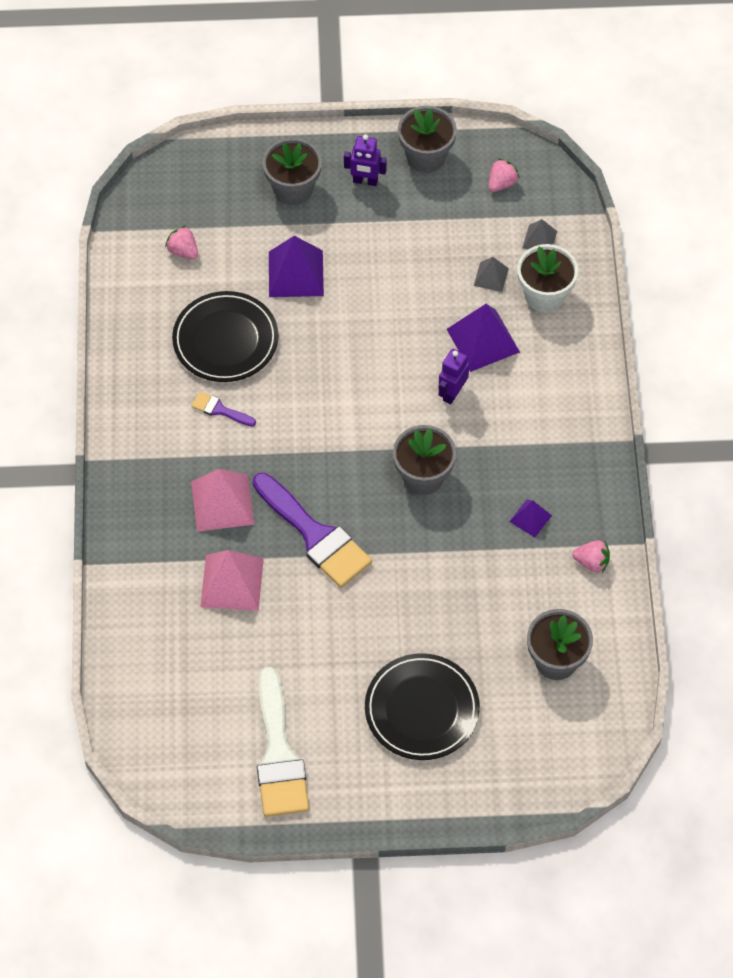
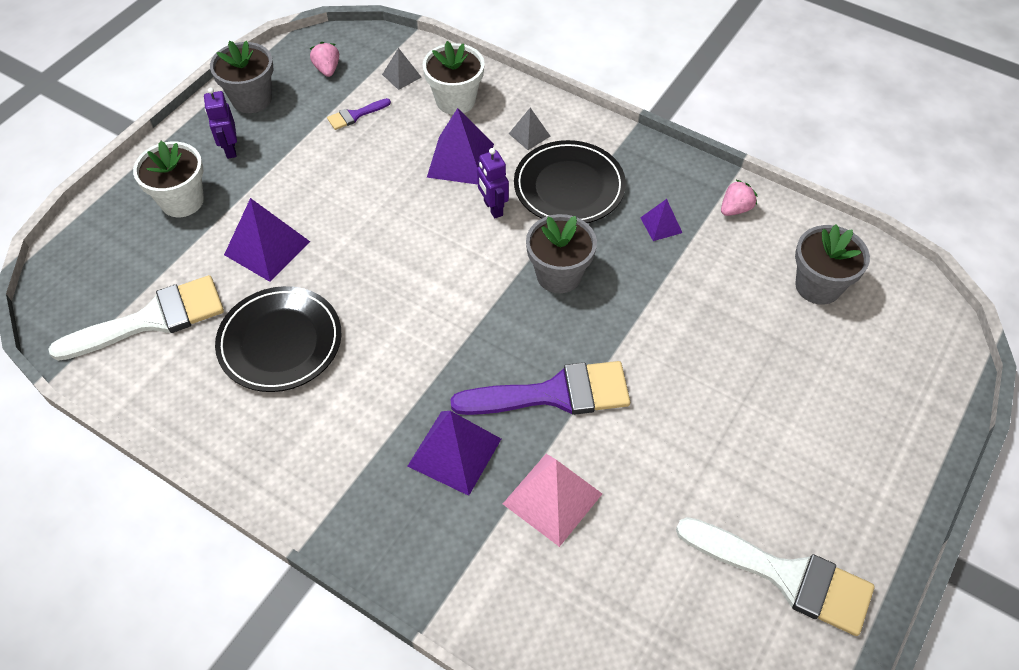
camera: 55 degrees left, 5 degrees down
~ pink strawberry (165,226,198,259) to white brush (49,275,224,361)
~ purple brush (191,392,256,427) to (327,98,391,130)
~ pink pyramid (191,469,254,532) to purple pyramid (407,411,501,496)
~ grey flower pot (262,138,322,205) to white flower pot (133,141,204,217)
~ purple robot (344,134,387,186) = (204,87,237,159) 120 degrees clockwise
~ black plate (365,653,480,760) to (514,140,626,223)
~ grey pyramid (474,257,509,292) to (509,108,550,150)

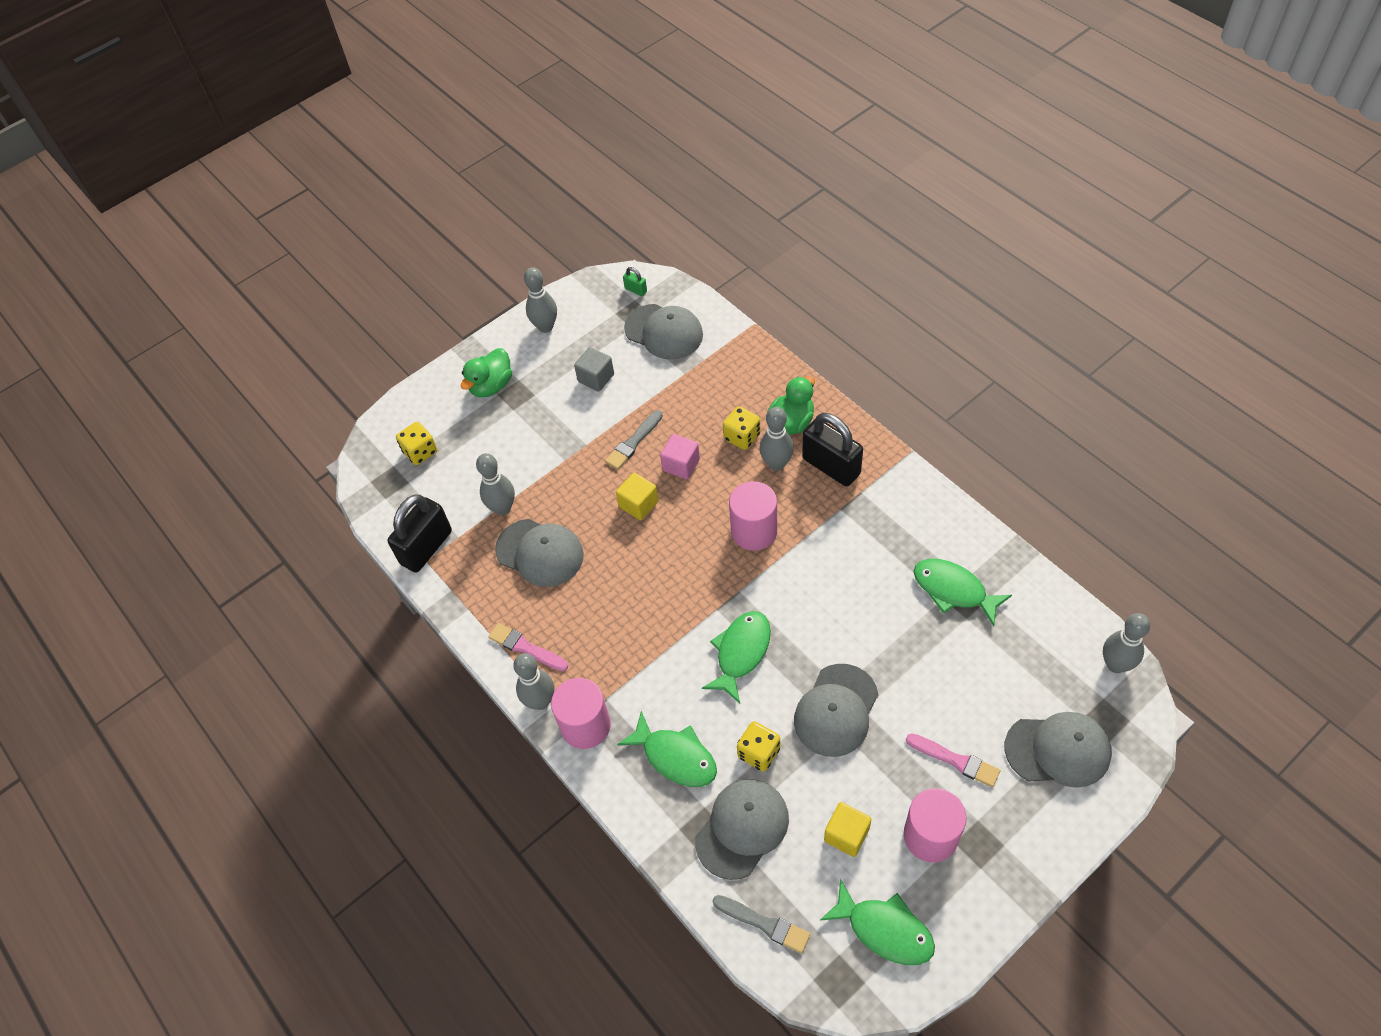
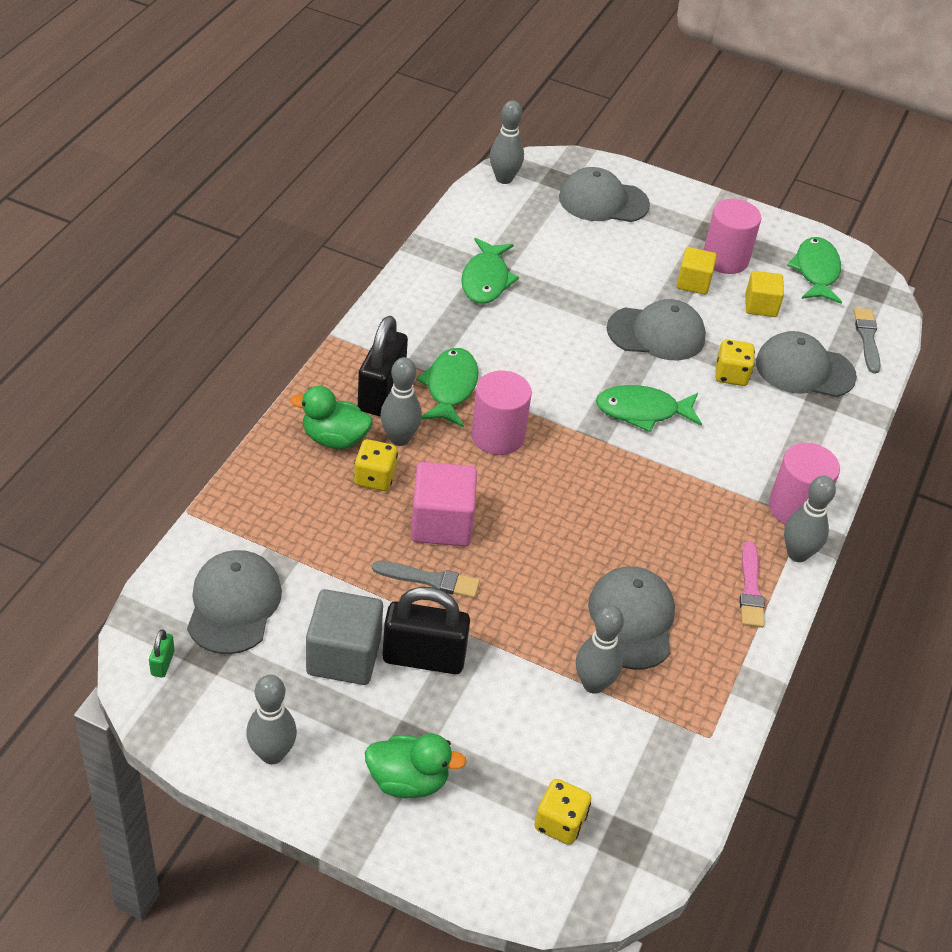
camera: 125 degrees left, 10 degrees down
~ black padlock (387,494,452,573) to (383,587,470,674)
~ grey cube (574,347,614,392) = (306,589,383,685) x1.58
~ yellow cube (616,472,658,520) to (677,247,717,295)
~ green fish (617,711,717,787) to (416,348,479,427)
~ pink cube (660,434,700,479) = (411,462,477,546) x1.58
- pink brush (906,733,1000,787)
~ grey cap (1005,712,1112,788) = (559,167,650,222) 60 degrees counterclockwise

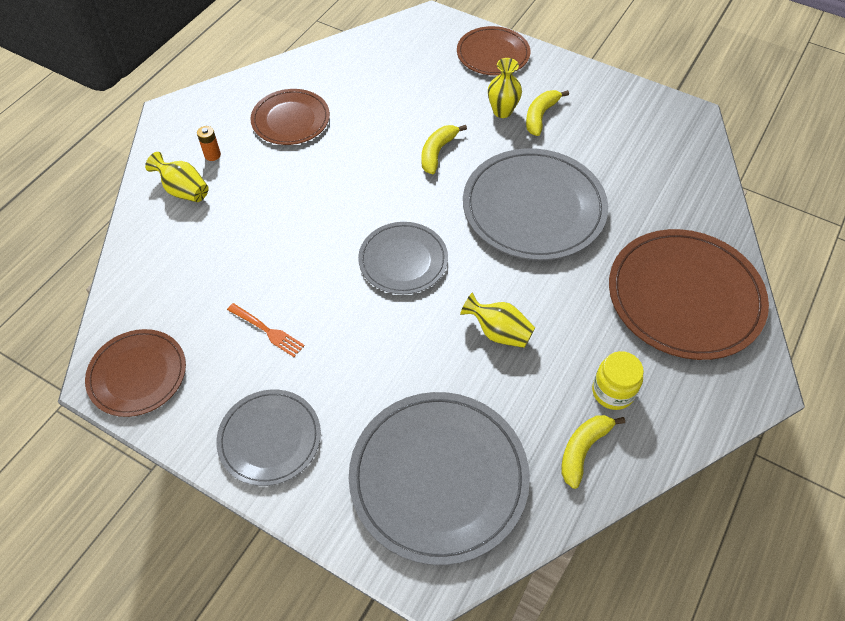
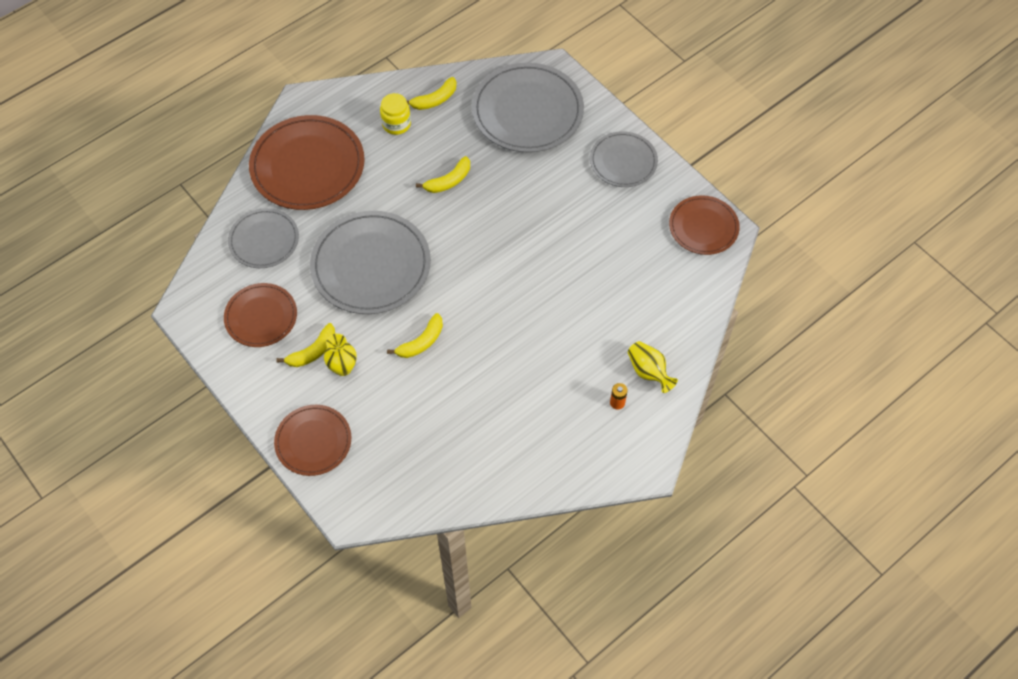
camera: 160 degrees left, 5 degrees up
- orange fork (227,303,305,357)
~ brown plate (251,89,330,145) to (224,283,297,347)
~ grey plate (358,222,448,294) to (228,208,299,268)
~ yellow vase (460,292,535,348) to yellow banana (416,156,470,193)

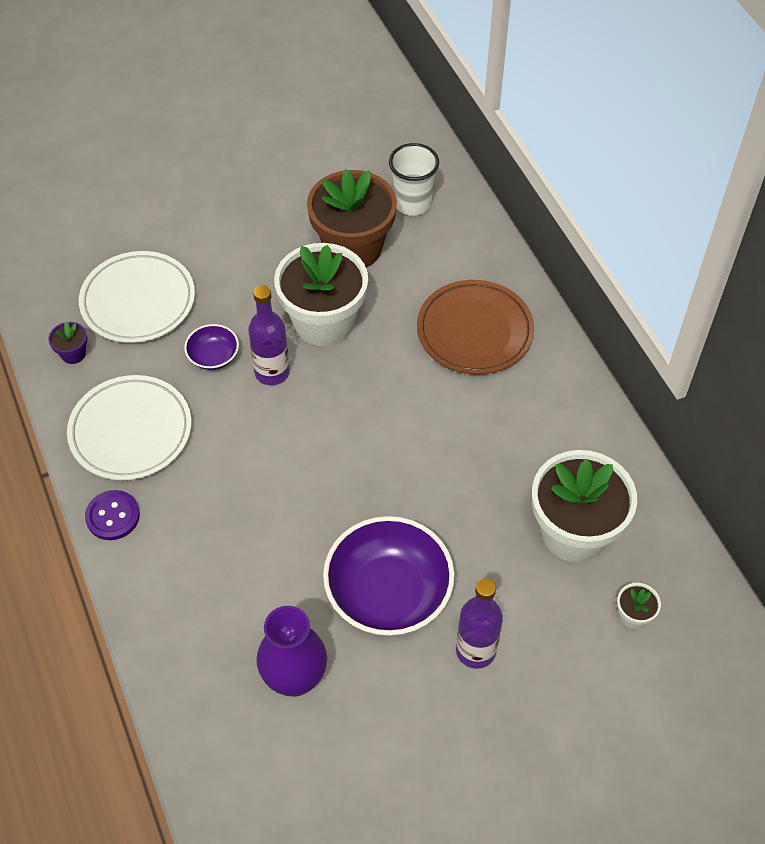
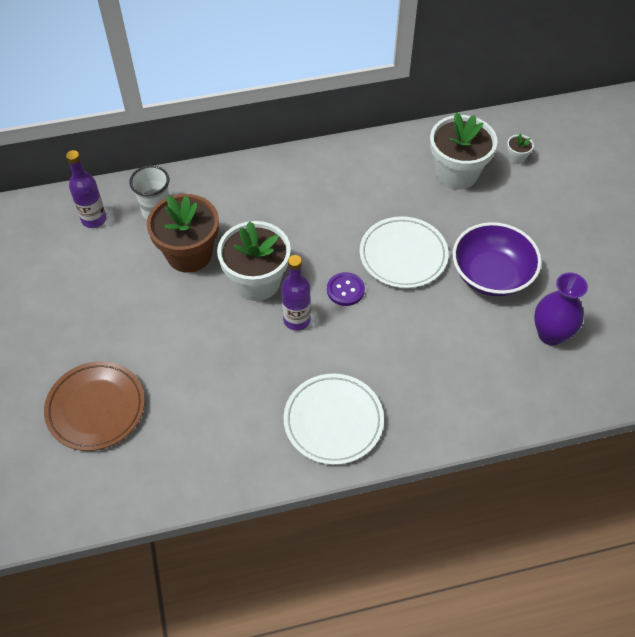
camera: 80 degrees left, 0 degrees up
- purple flower pot (48,321,87,364)
~ white plate (79,251,195,343) to (360,216,449,288)
~ purple button (85,490,140,540) to (327,272,365,306)
- purple bowl (184,324,239,370)
~ brown plate (417,280,534,375) to (44,361,145,451)
~ purple bottle (456,578,503,669) to (66,150,106,228)

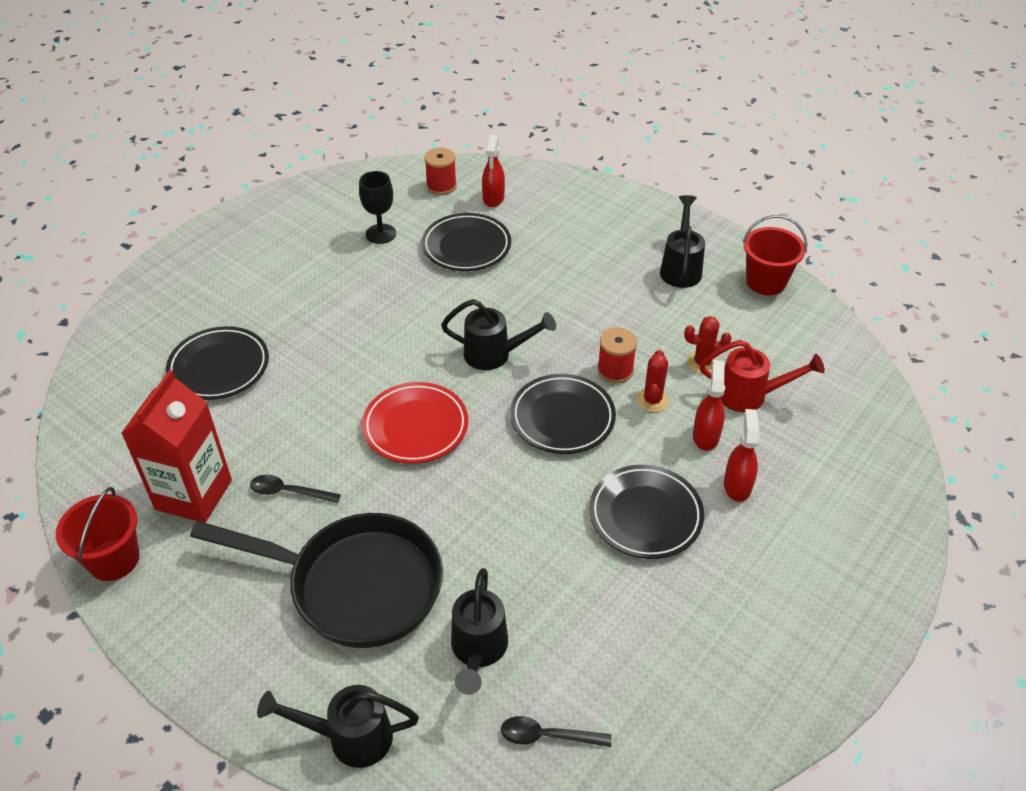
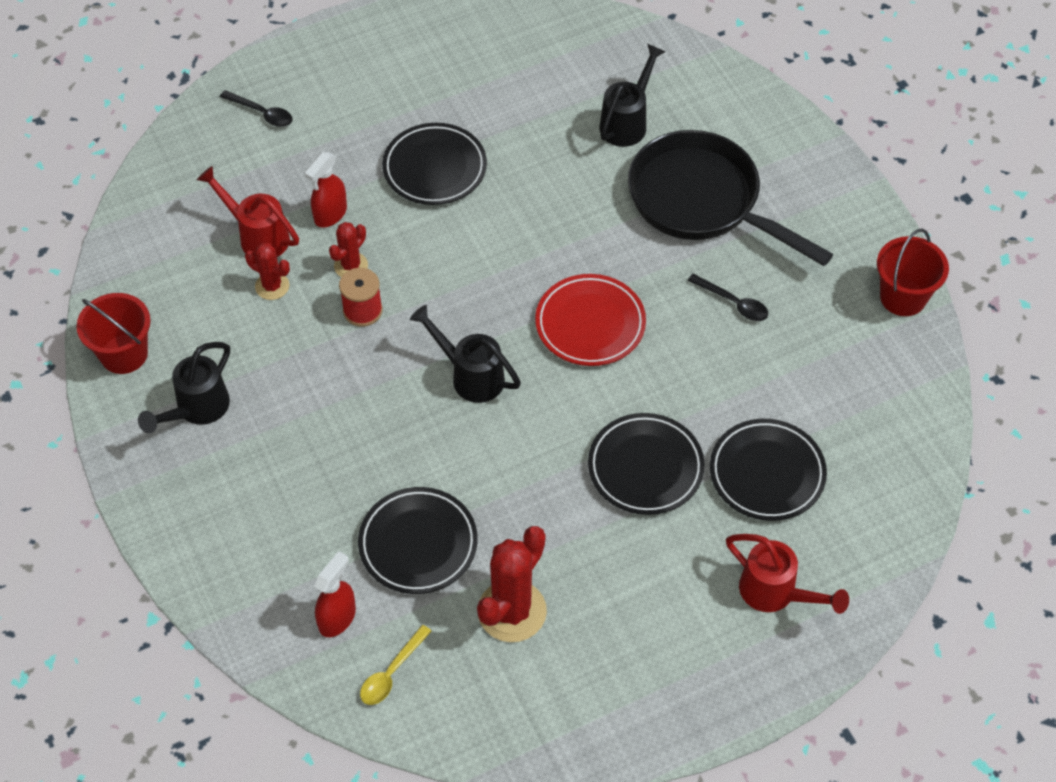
camera: 155 degrees left, 10 degrees up
- red carton (121,370,232,523)
- black watering can (257,685,419,768)
~ black goblet (359,171,396,244) to red cactus (477,526,547,642)
~ red spool (424,148,457,195) to yellow spoon (360,625,432,705)
~ black spoon (501,716,611,747) to (220,90,292,127)
~ black plate (510,374,616,454) to (588,413,705,515)
- red spray bottle (724,409,760,502)
+ red watering can (726,534,849,614)

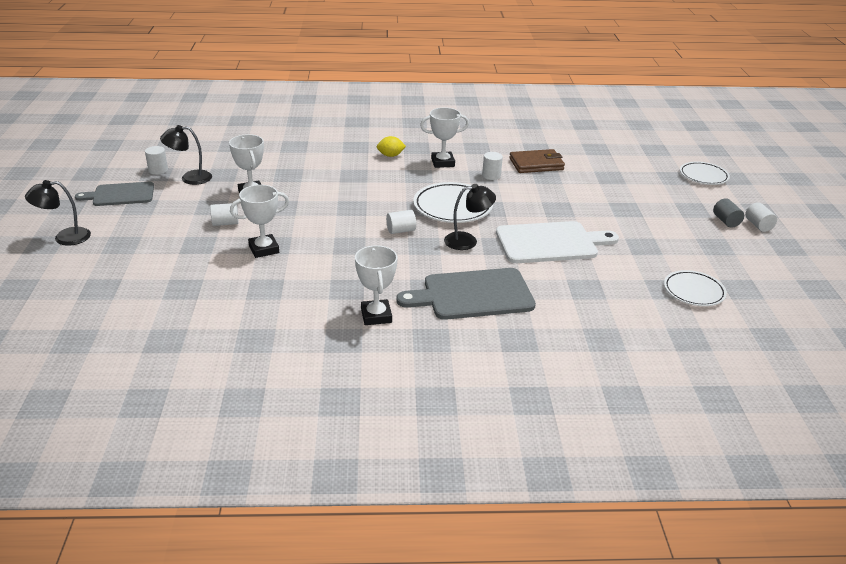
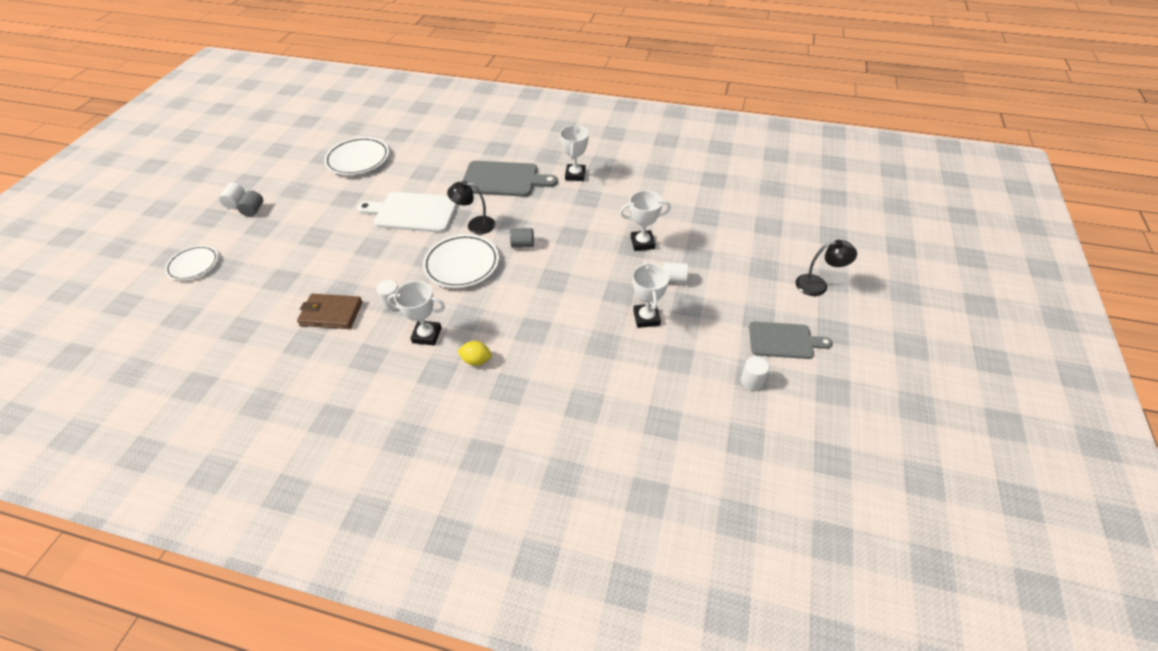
camera: 160 degrees left, 15 degrees up
- black lamp (160,125,212,185)
~ white cylinder (386,210,416,234) to grey cylinder (510,228,534,248)
~ white plate (664,270,727,306) = (324,137,389,175) x1.52

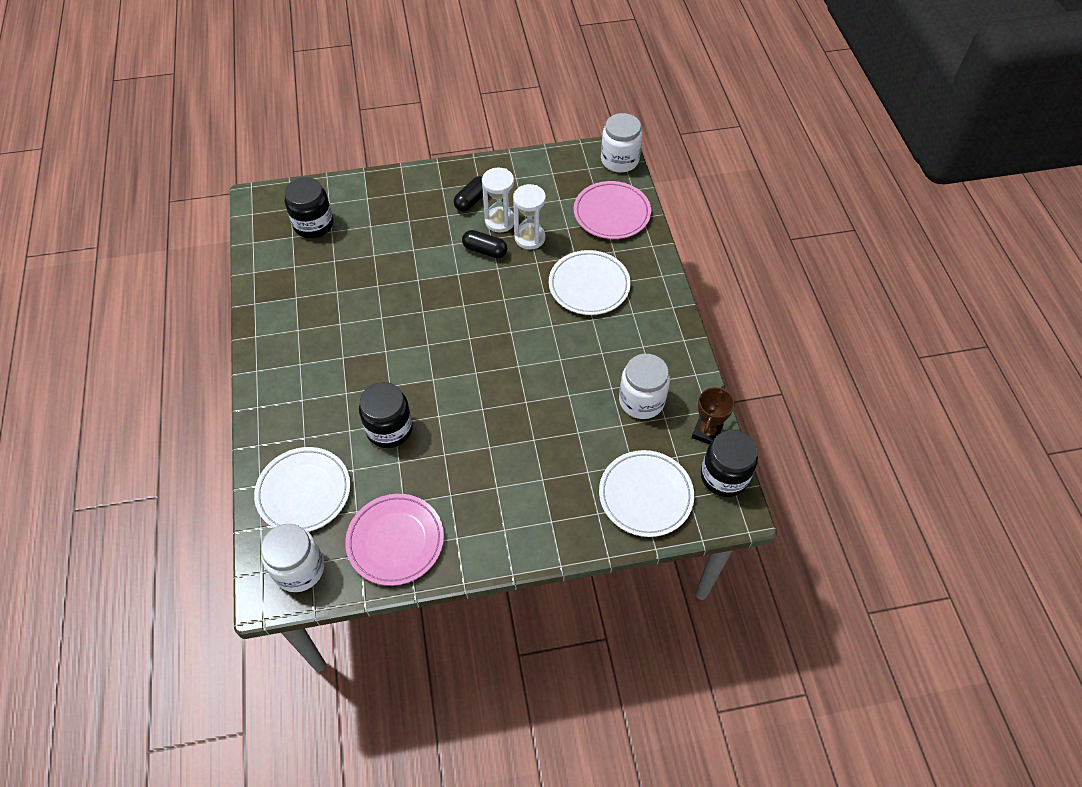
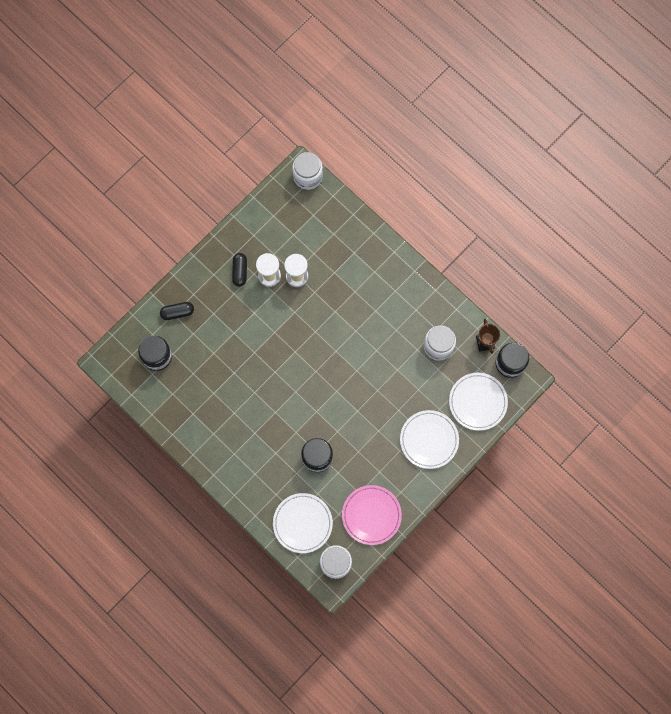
camera: 35 degrees left, 20 degrees up
~ black capsule (462,230,507,258) to (160,302,194,320)
~ white plate (549,250,631,315) to (400,410,459,469)
- pink plate (574,181,651,239)

